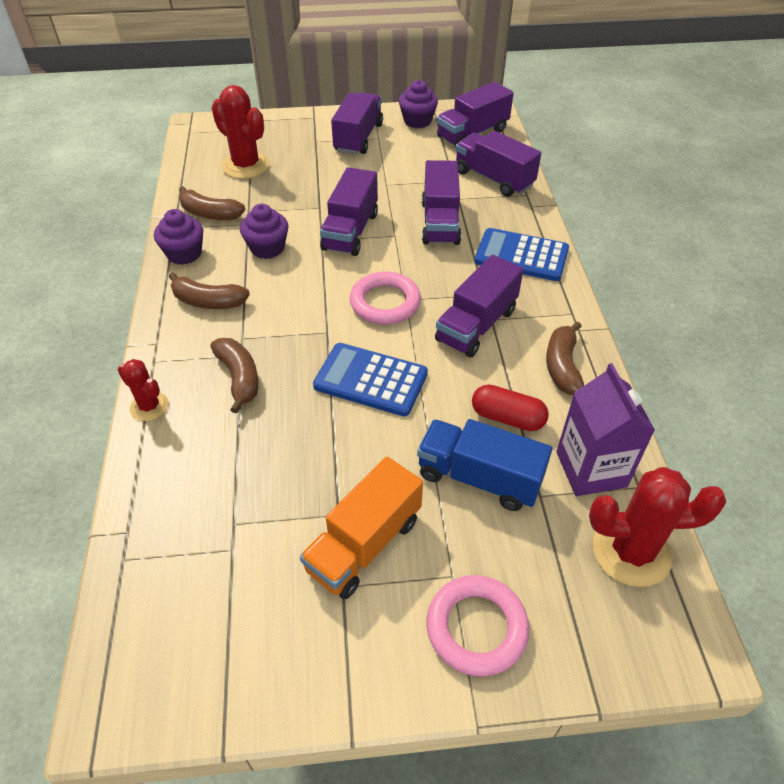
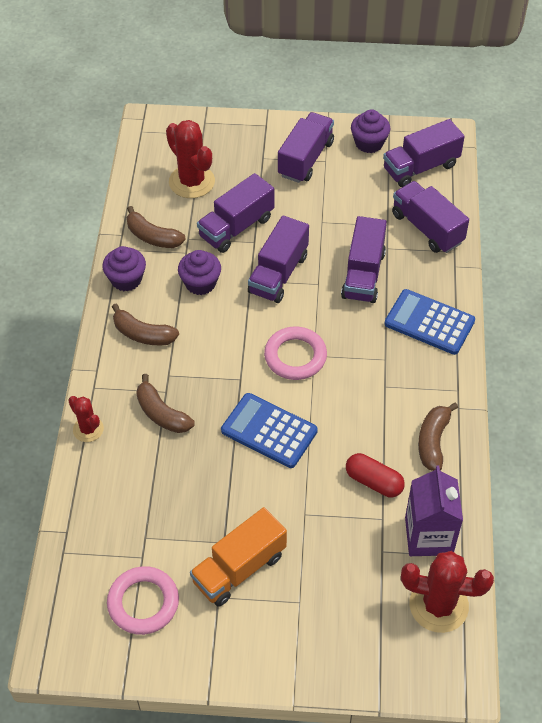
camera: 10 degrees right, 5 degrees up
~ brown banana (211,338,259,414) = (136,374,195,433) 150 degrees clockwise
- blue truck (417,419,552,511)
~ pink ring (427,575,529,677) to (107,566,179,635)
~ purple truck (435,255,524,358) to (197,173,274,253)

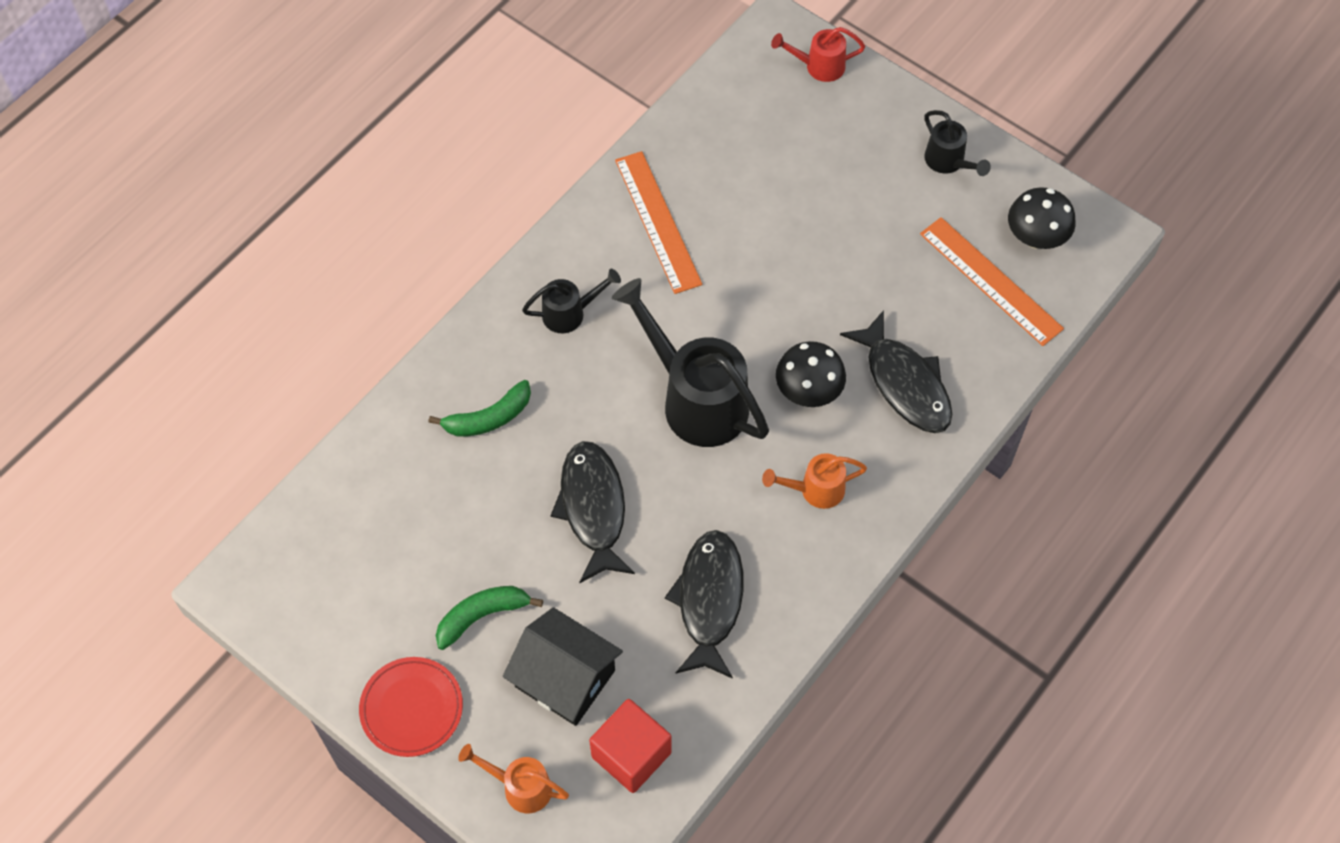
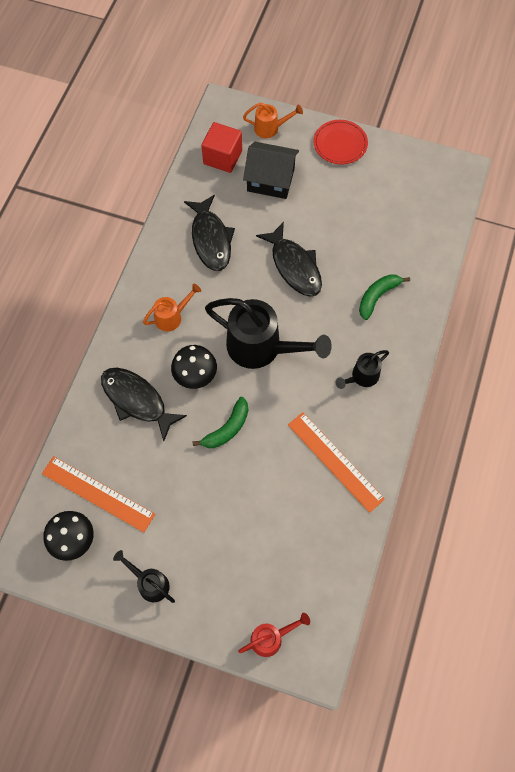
camera: 160 degrees right, 5 degrees up
~ green banana (436,586,543,650) to (192,397,248,448)

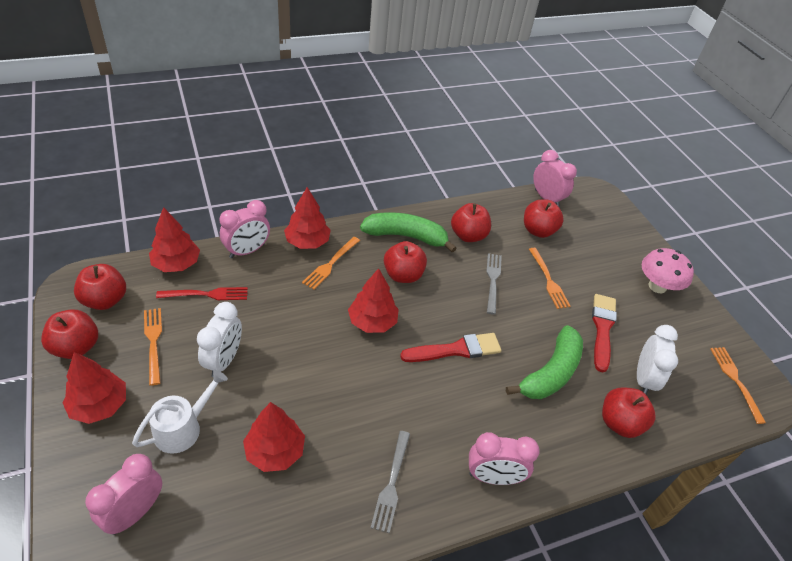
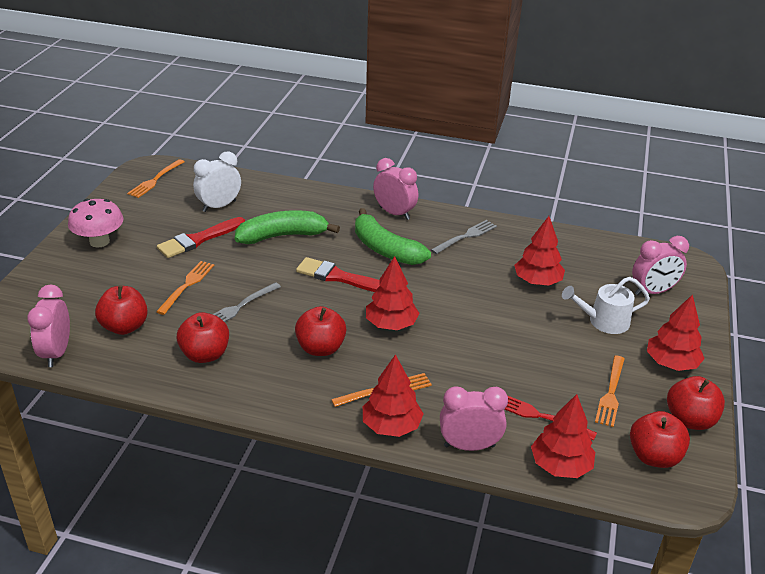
camera: 140 degrees left, 10 degrees down
- white clock (197,302,242,377)
~ green banana (360,212,456,253) to (355,208,431,265)
- red apple (602,387,656,438)

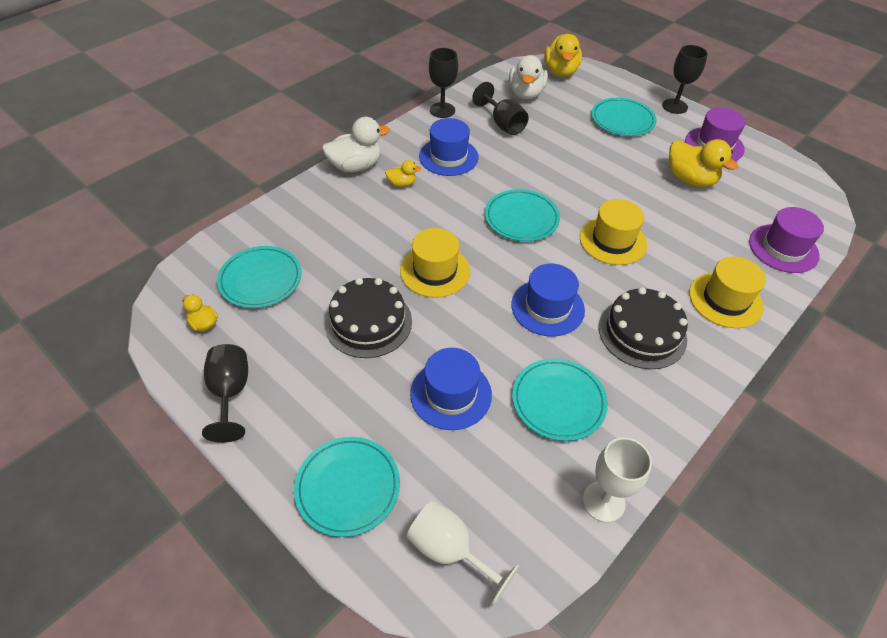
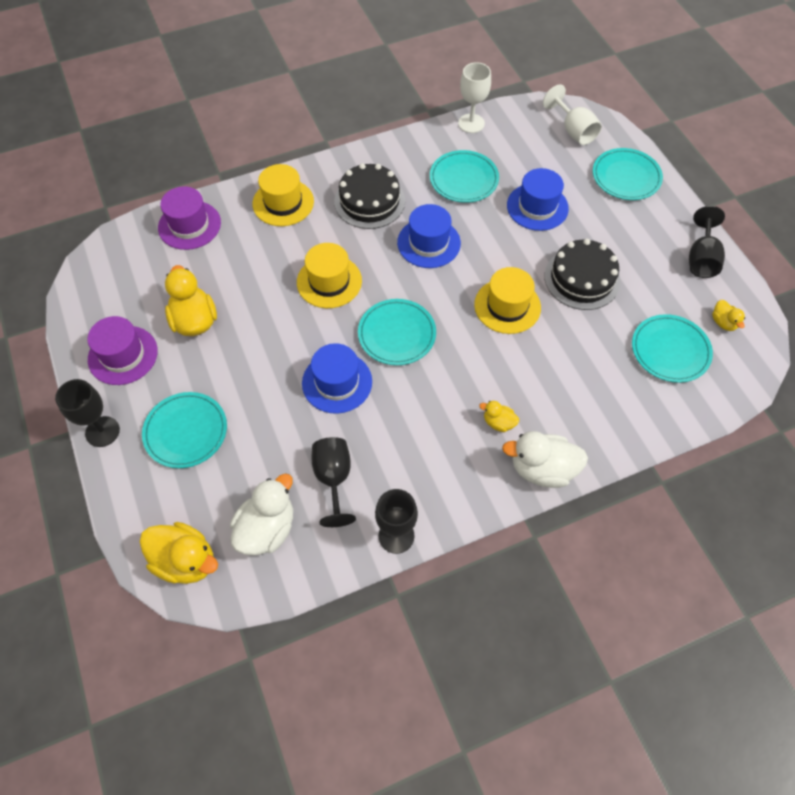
camera: 155 degrees left, 10 degrees up
~ blue hat (419,118,479,176) to (302,343,372,414)
~ yellow duck (544,34,582,77) = (139,522,218,584) 90 degrees clockwise

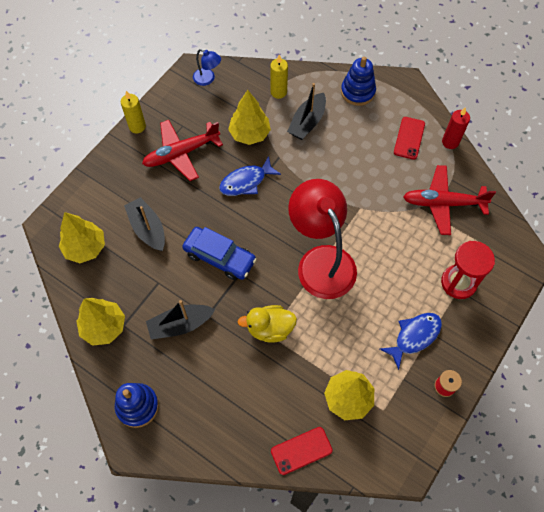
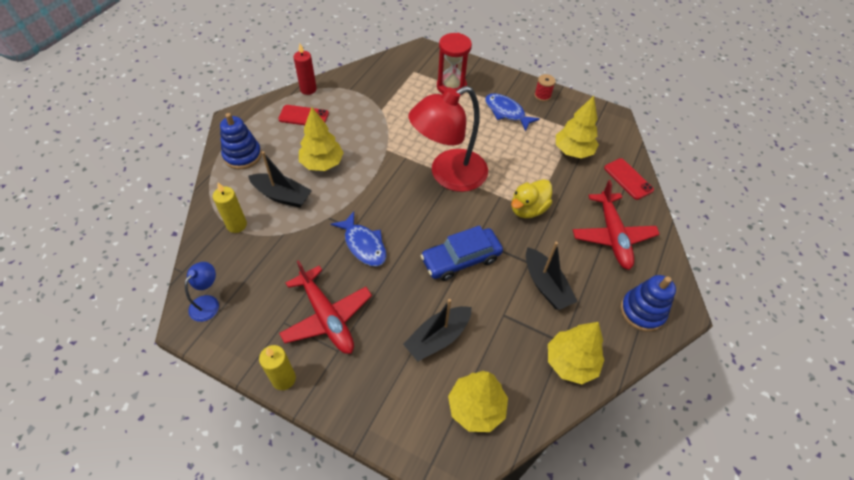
camera: 100 degrees left, 10 degrees down
~ blue car (182,227,257,280) = (421,225,503,281) 135 degrees counterclockwise
~ yellow tree (228,90,271,145) to (299,107,344,171)
~ yellow duck (237,305,297,343) = (511,179,552,218) 60 degrees clockwise
~ red plane (403,165,496,235) to (573,180,660,270)

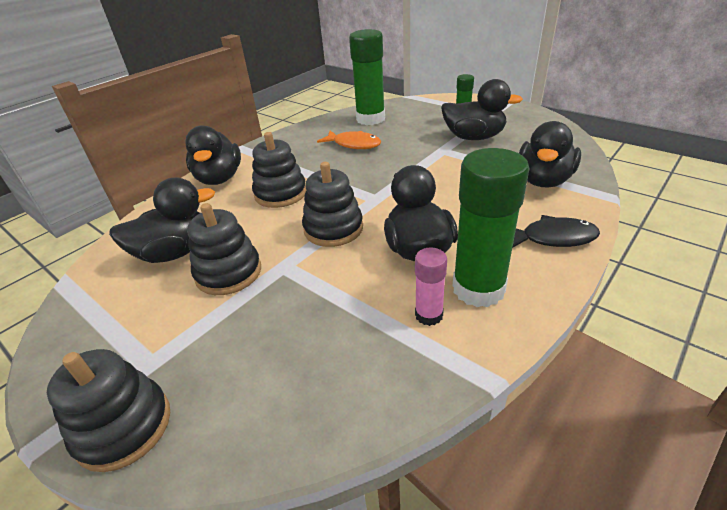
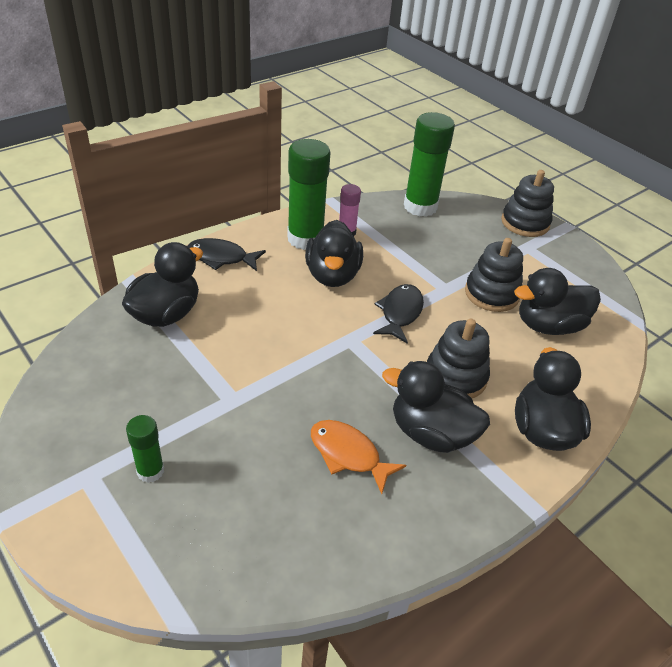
camera: 175 degrees left, 5 degrees up
~ black stacking toy (302,162,363,247) to black fish (373,284,424,344)
~ green glue stick (349,29,385,125) to (404,112,455,217)
~ black duck (441,79,523,140) to (382,361,490,453)

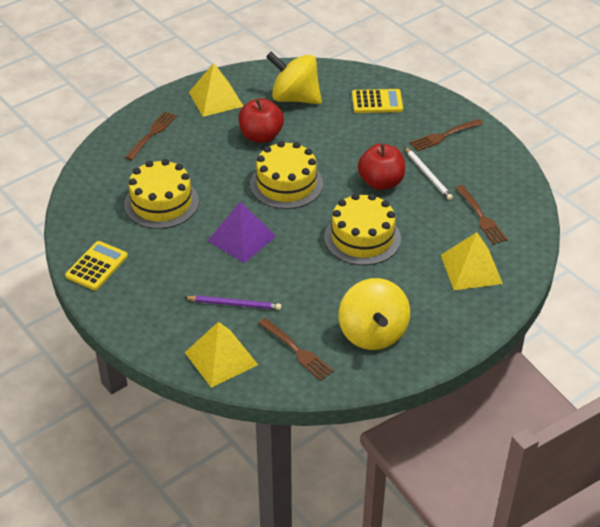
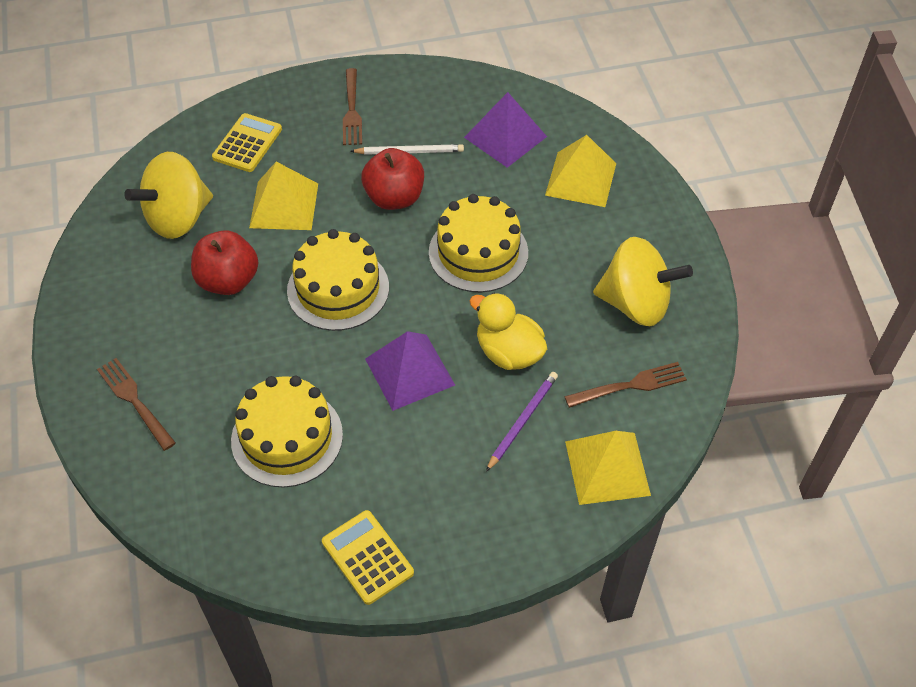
camera: 65 degrees left, 10 degrees up
~ yellow pyramid (189,63,243,117) to (249,162,318,230)
~ brown fork (455,185,508,244) to purple pyramid (464,92,547,168)
+ yellow duck (470,293,547,370)

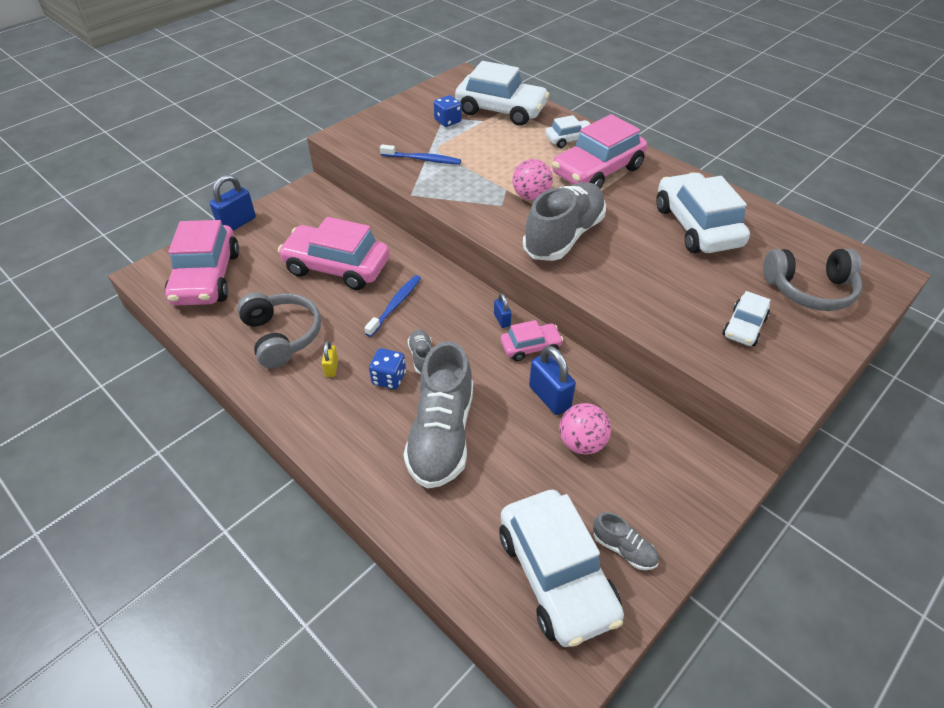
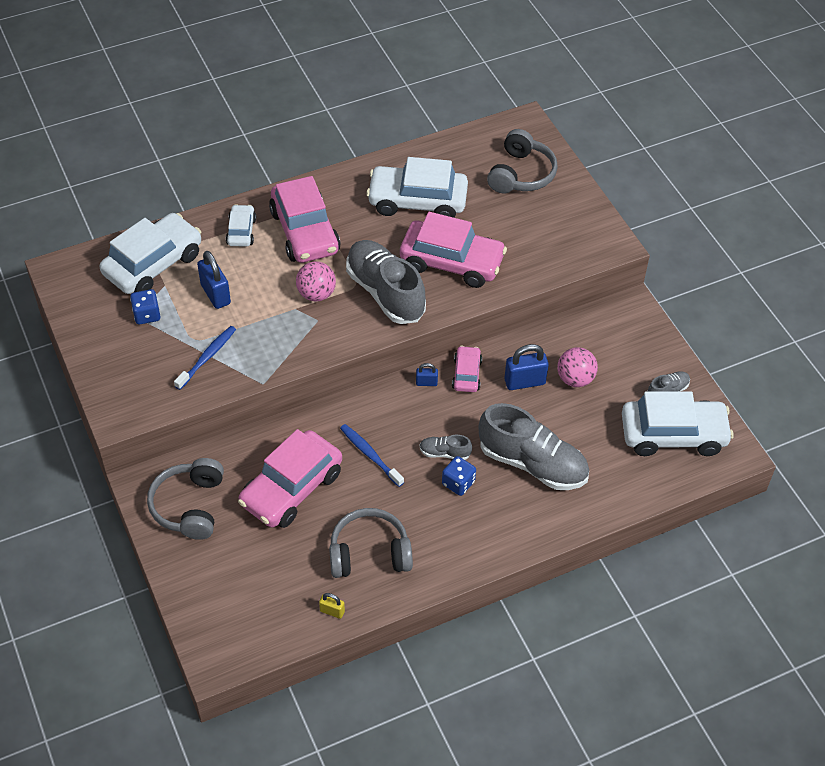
camera: 70 degrees left, 5 degrees up
~ pink car (165,220,239,305) to (400,212,507,288)
~ blue padlock (210,174,256,231) to (197,251,231,309)
~ yellow padlock (322,341,338,377) to (319,593,345,619)
- white car (723,291,770,346)
+ grey headphones (147,458,224,540)

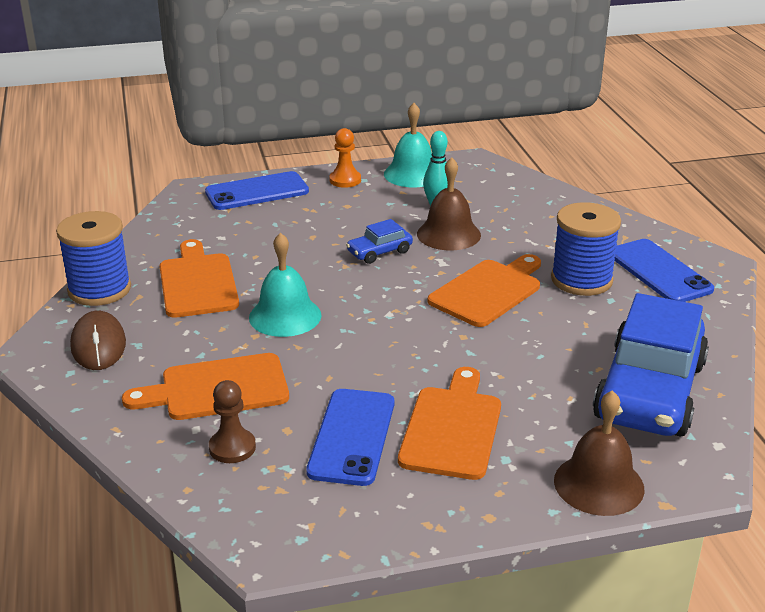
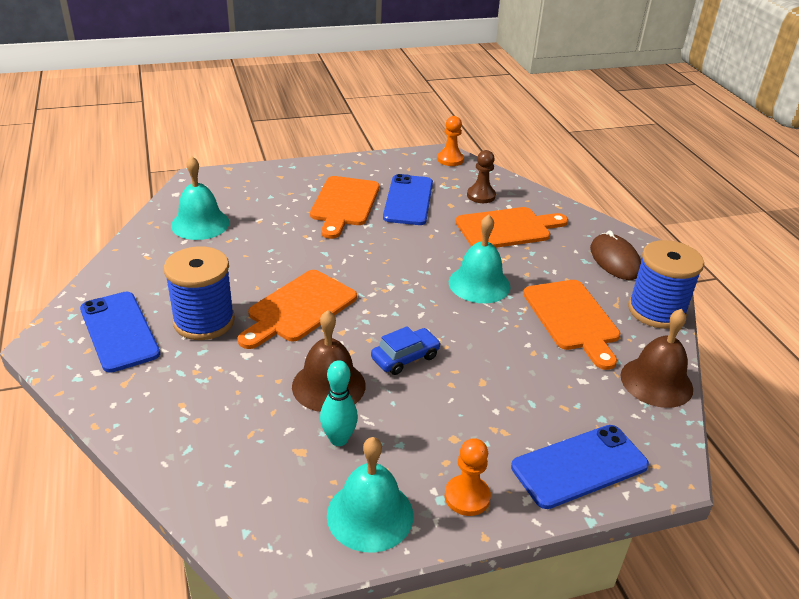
camera: 175 degrees right, 5 degrees up
~ brown bell (554,390,644,516) to (621,309,693,408)
~ blue car (593,293,709,436) to turquoise bell (171,156,230,240)
+ orange pawn (437,116,464,166)

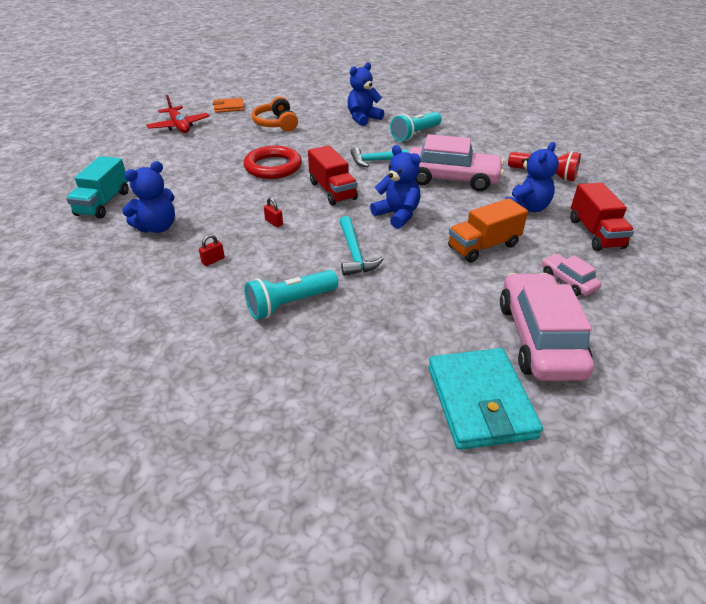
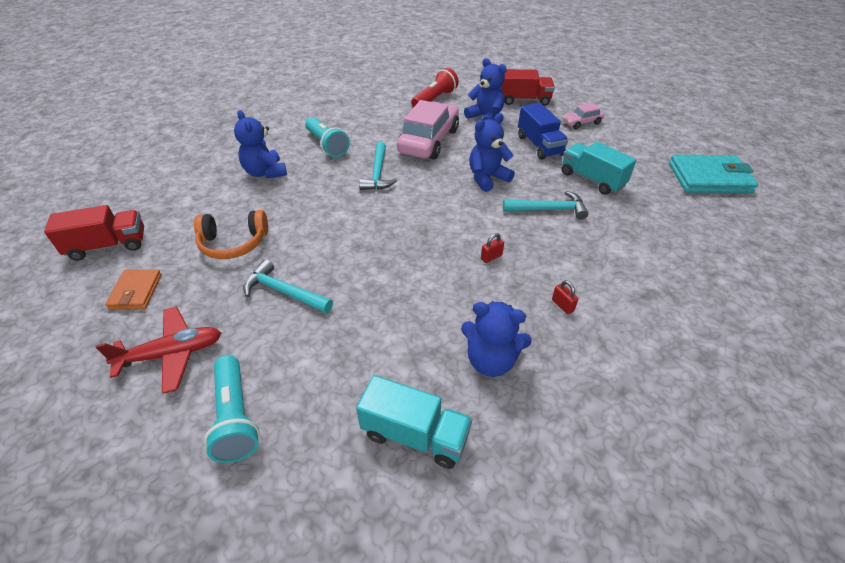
camera: 80 degrees left, 5 degrees up
~ blue teddy bear (122,161,175,233) = (461,301,532,377) 135 degrees clockwise
- red ring (244,146,302,179)
~ turquoise flashlight (244,270,338,320) to (204,355,260,463)
~ red truck (308,145,358,206) to (44,205,144,261)
~ orange truck (448,198,528,263) to blue truck (518,103,568,160)
- pink car (500,273,594,381)
+ turquoise hammer (243,259,333,313)
+ turquoise truck (562,142,637,195)

